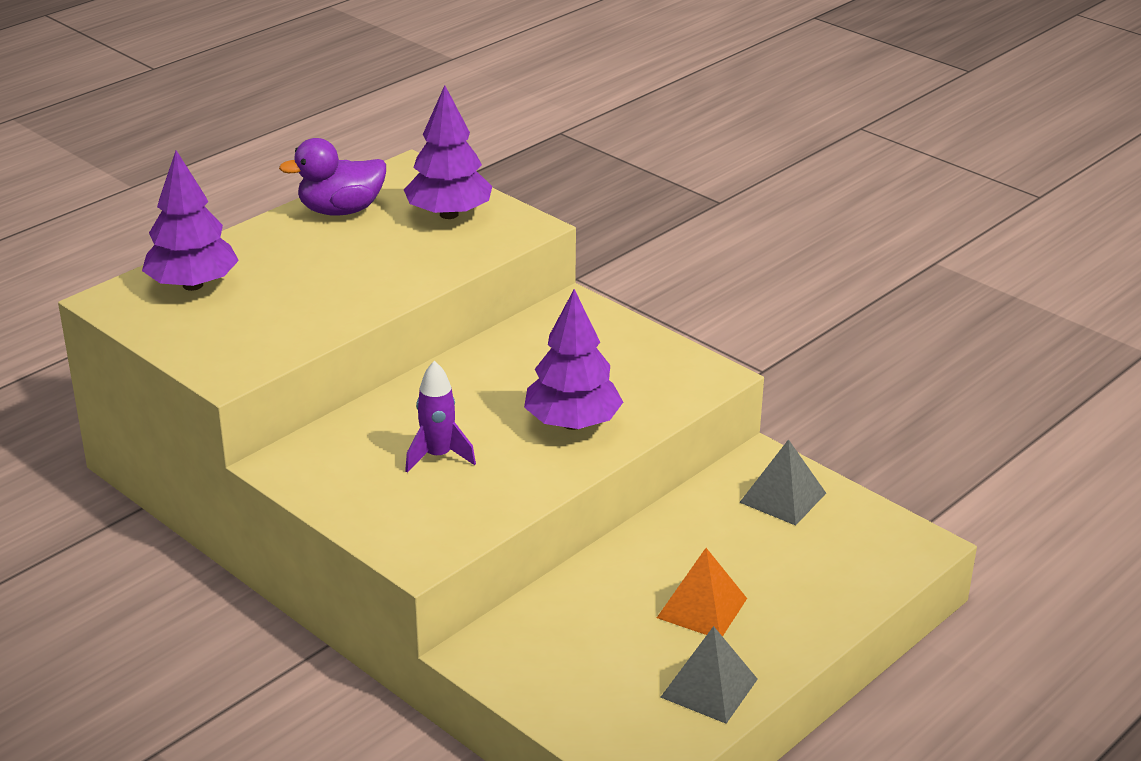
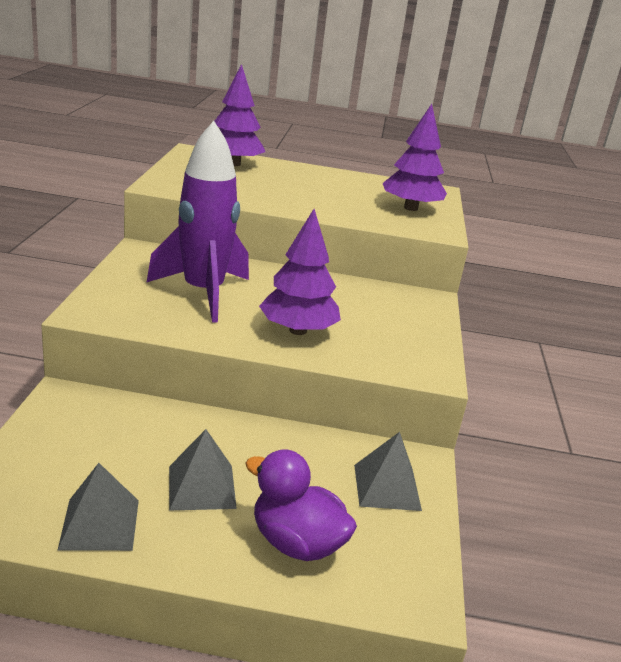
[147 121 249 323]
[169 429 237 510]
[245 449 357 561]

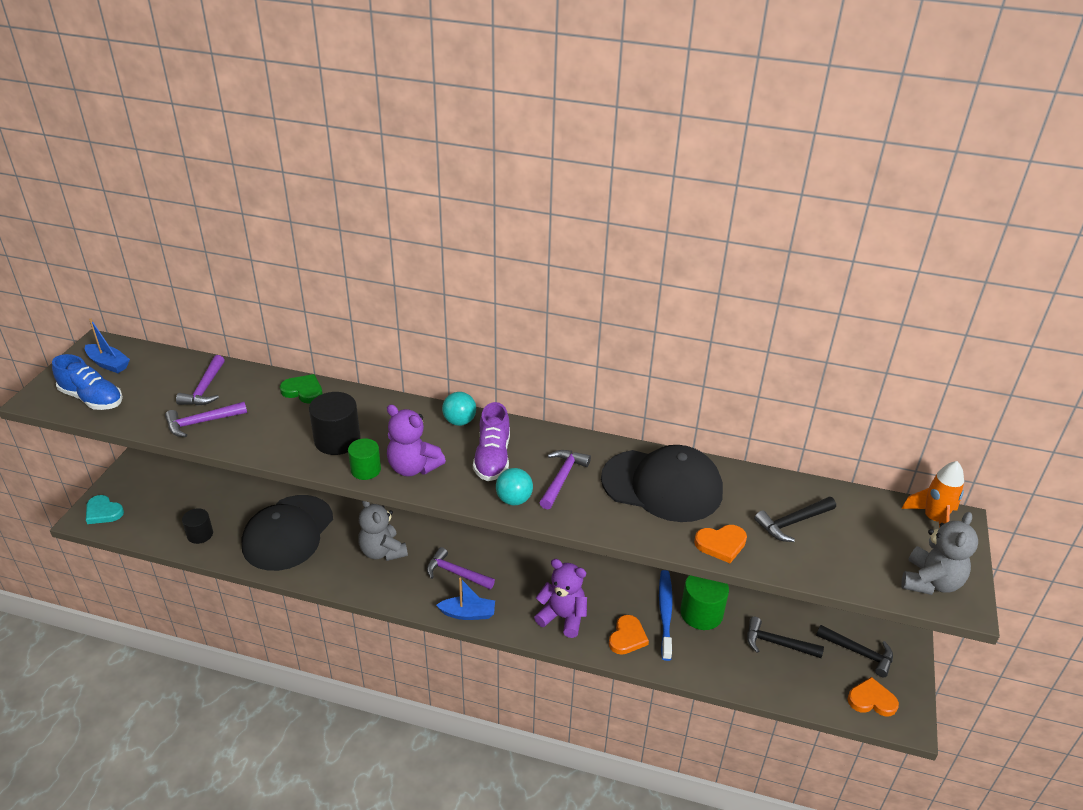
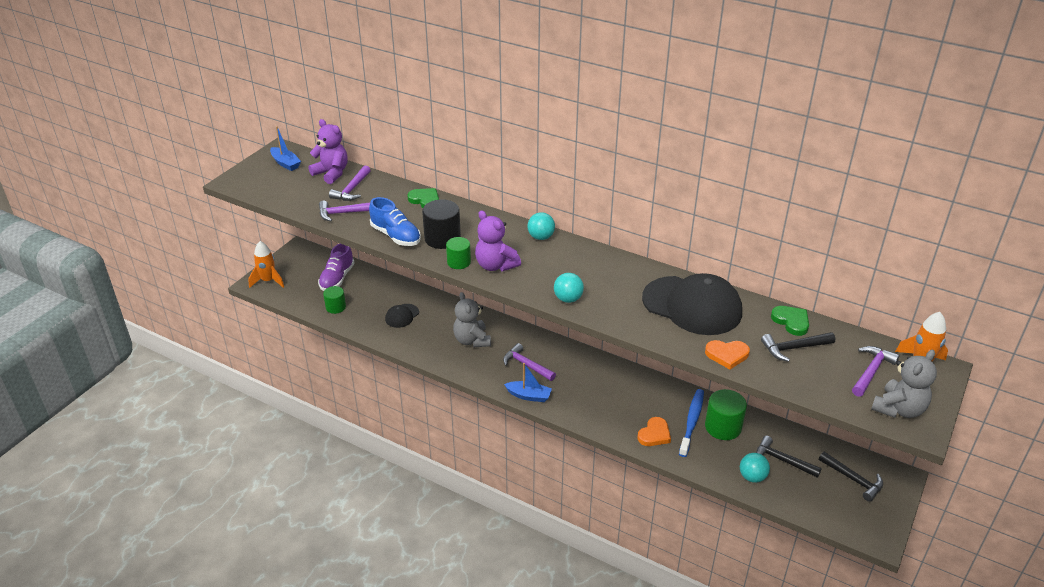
[248 241 284 288]
[308 119 347 184]
[318 244 355 291]
[323 286 346 314]
[369 197 421 246]
[385 304 419 328]
[740 453 770 483]
[771 306 809 336]
[852 346 900 397]
[847 677 899 716] (first image)

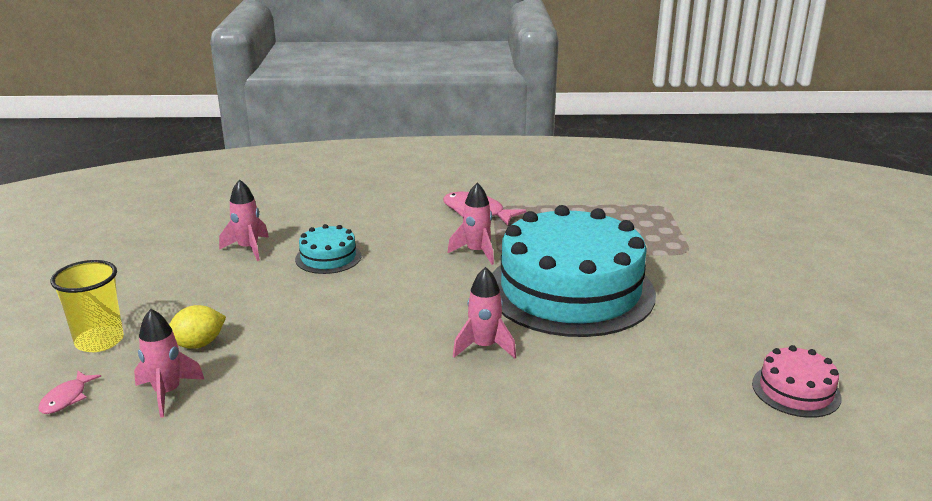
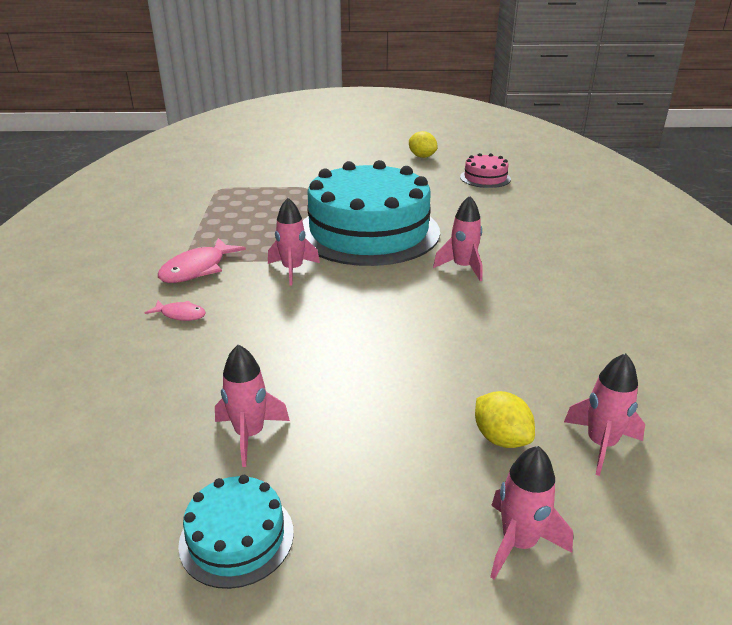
[145 301 206 321]
[178 475 294 589]
[409 131 438 158]
[490 446 573 580]

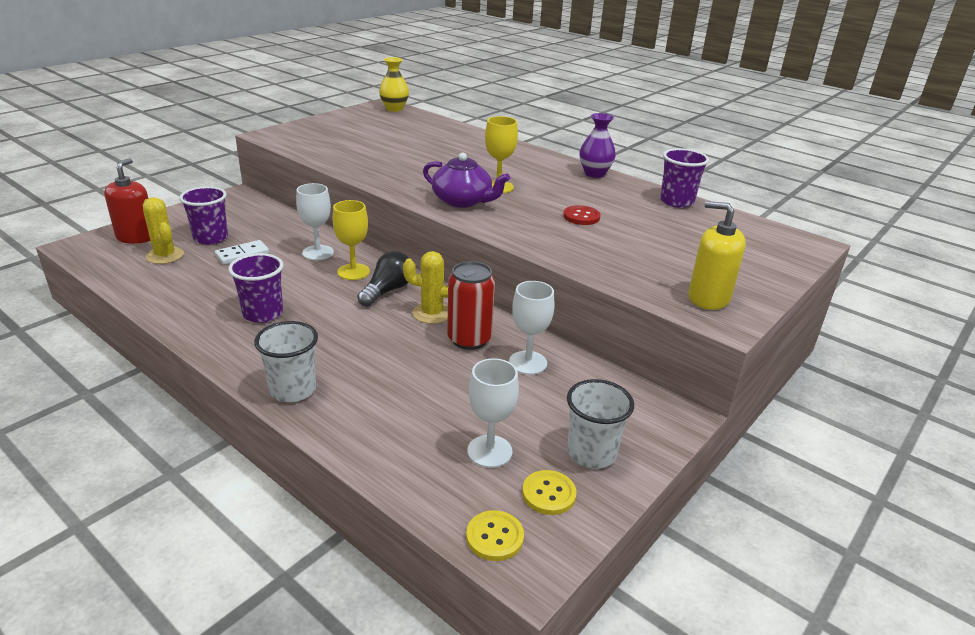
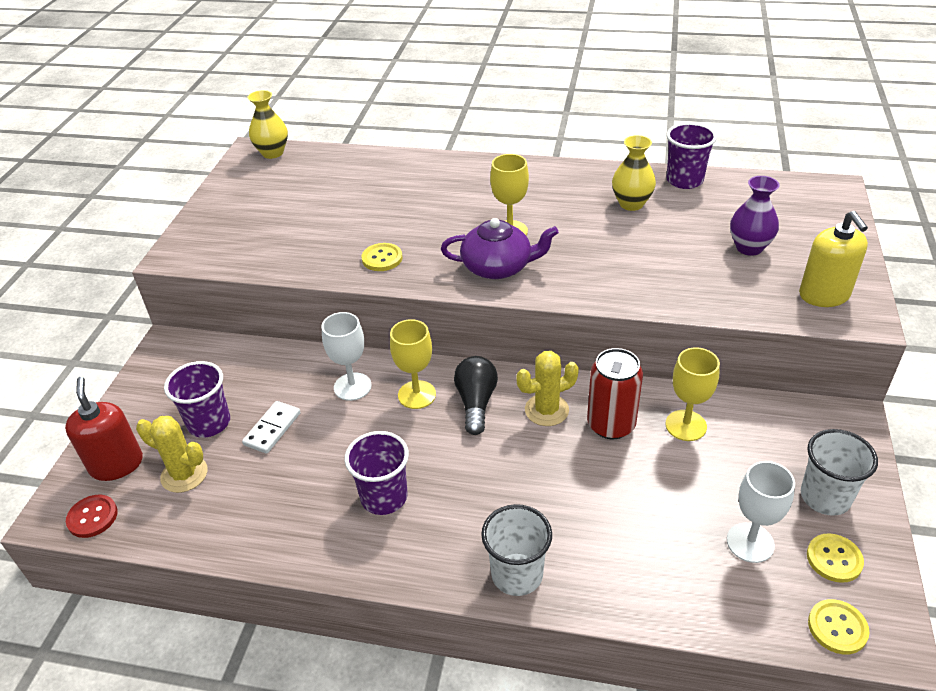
[66 494 118 538]
[362 243 403 271]
[612 135 656 211]
[665 347 720 441]
[730 176 780 256]
[799 211 868 307]

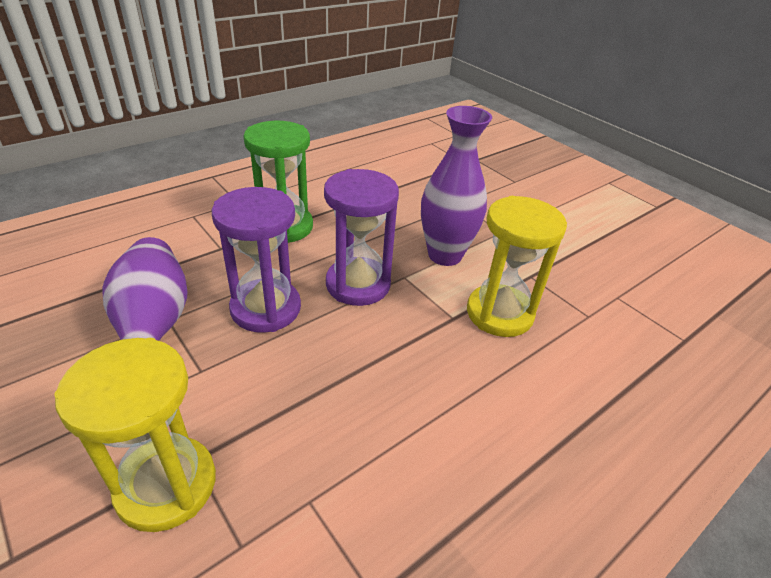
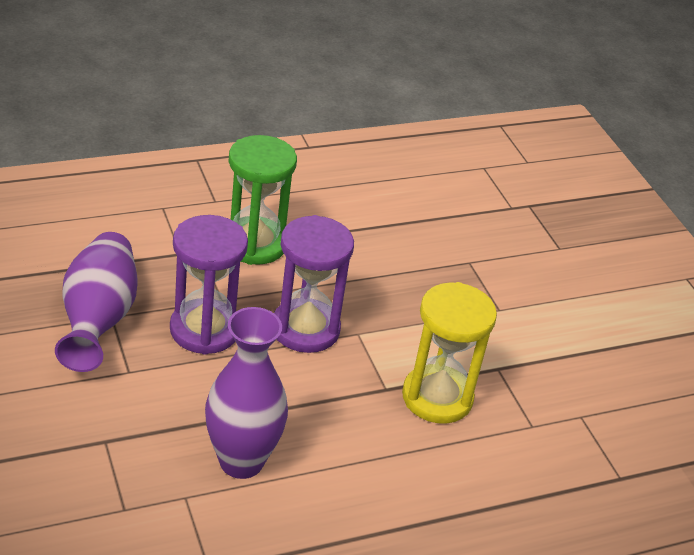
[205 307 288 479]
[55 338 216 532] (first image)

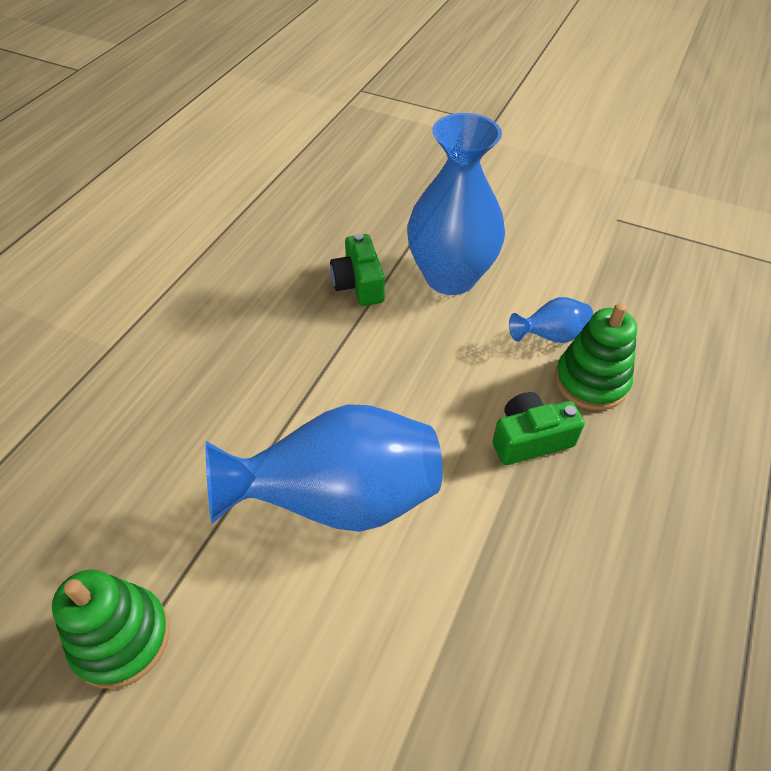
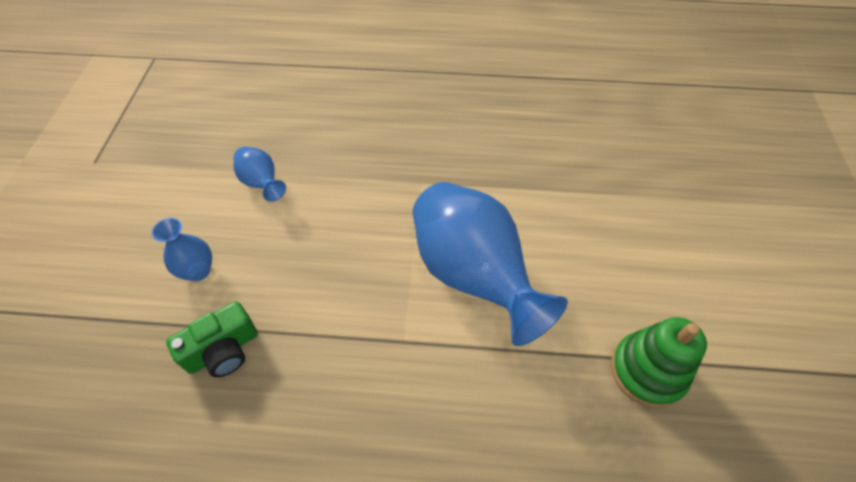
[151 217 212 281]
[492 392 585 465] (first image)
[555 303 637 410] (first image)

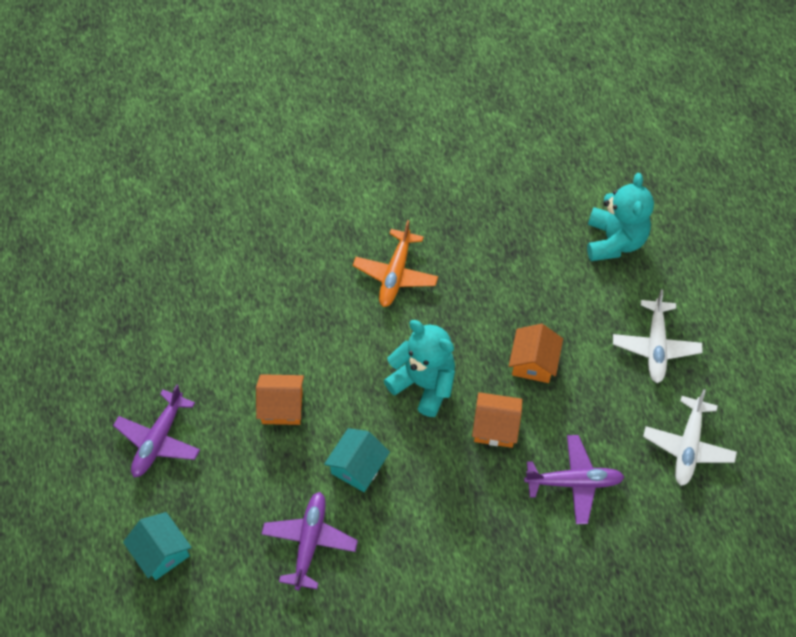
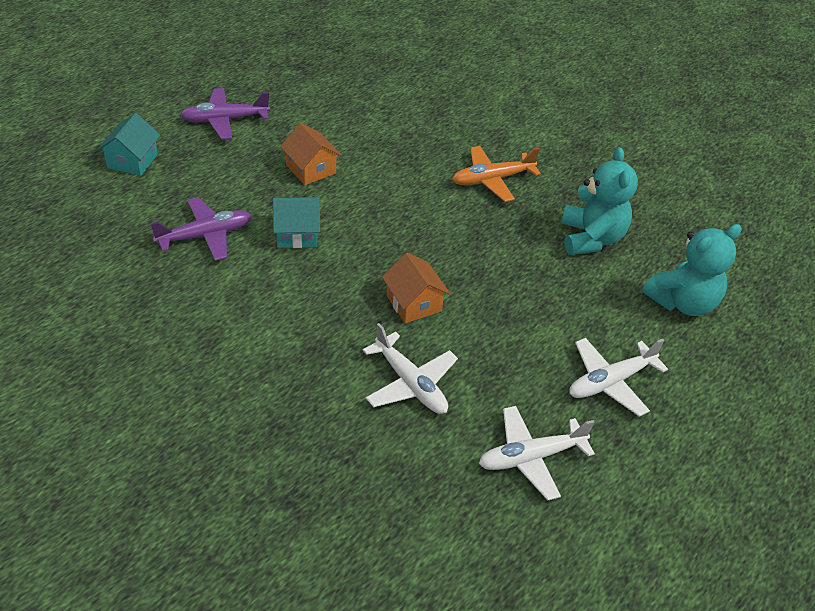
[362 323 458 414]
[561 147 638 255]
[509 324 563 383] (first image)

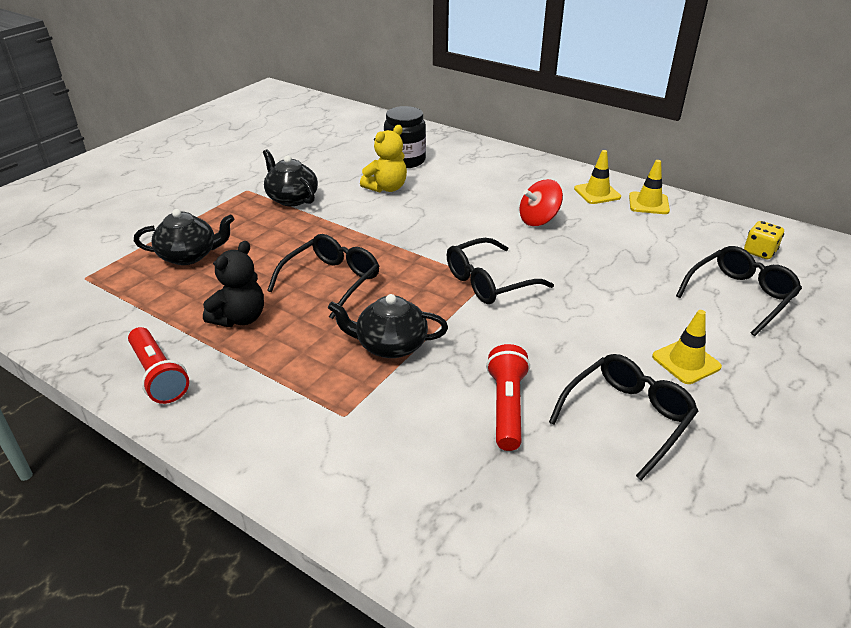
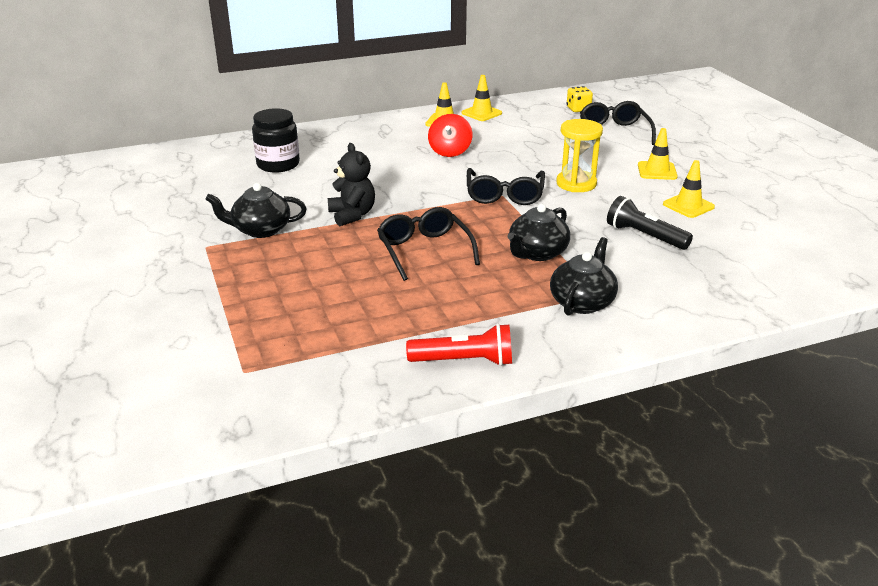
[328 143 375 226]
[550 237 618 316]
[556 119 603 192]
[607 196 693 250]
[663 160 715 218]
[360 125 407 193] (first image)

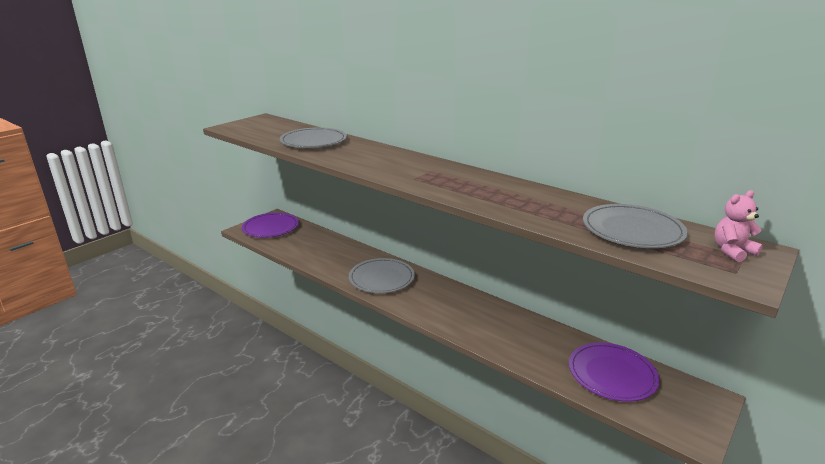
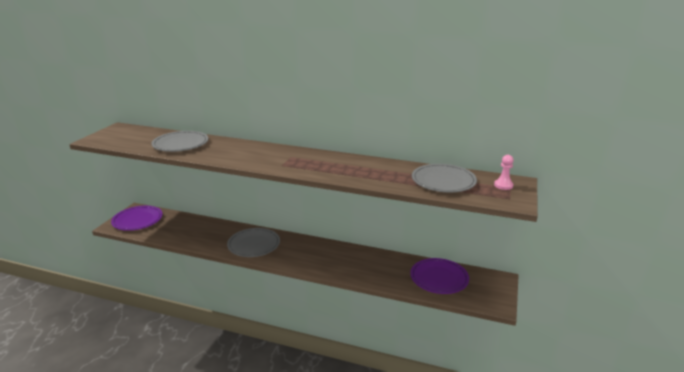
[494 155 514 190]

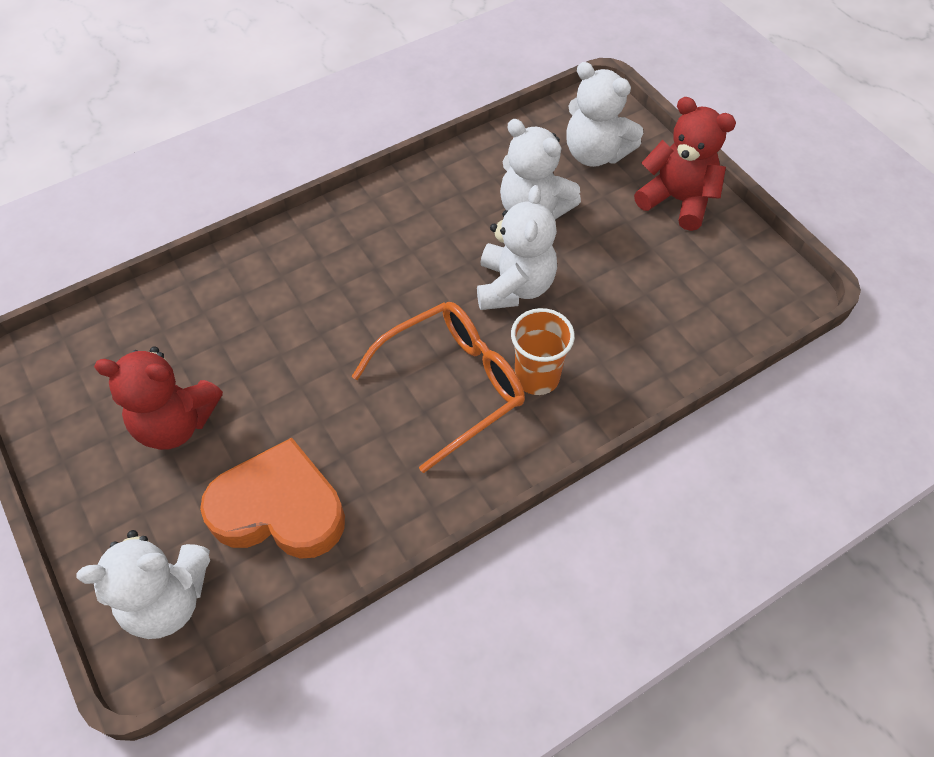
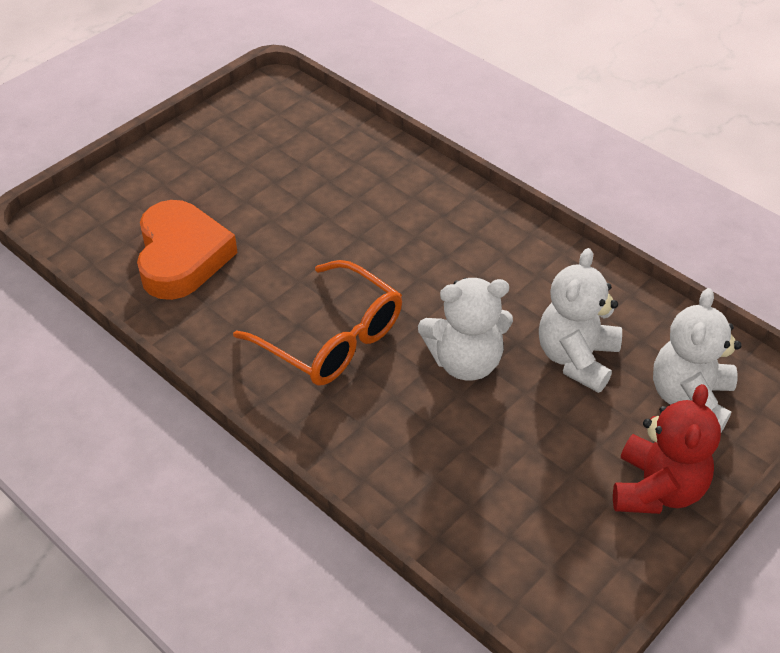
[76 530 210 639] (first image)
[94 346 223 450] (first image)
[511 308 575 395] (first image)

